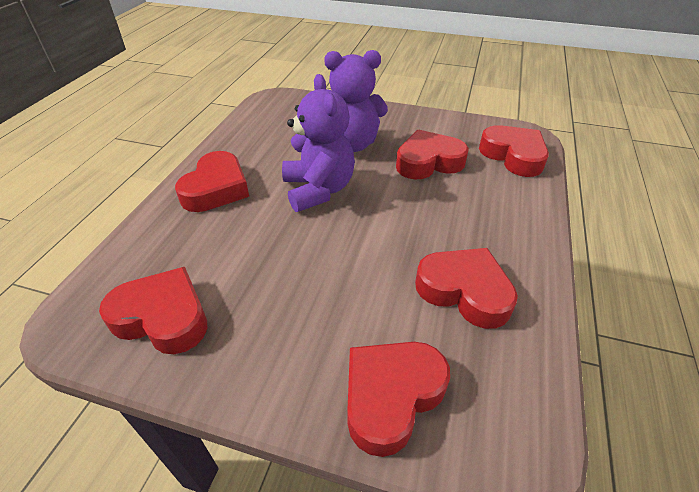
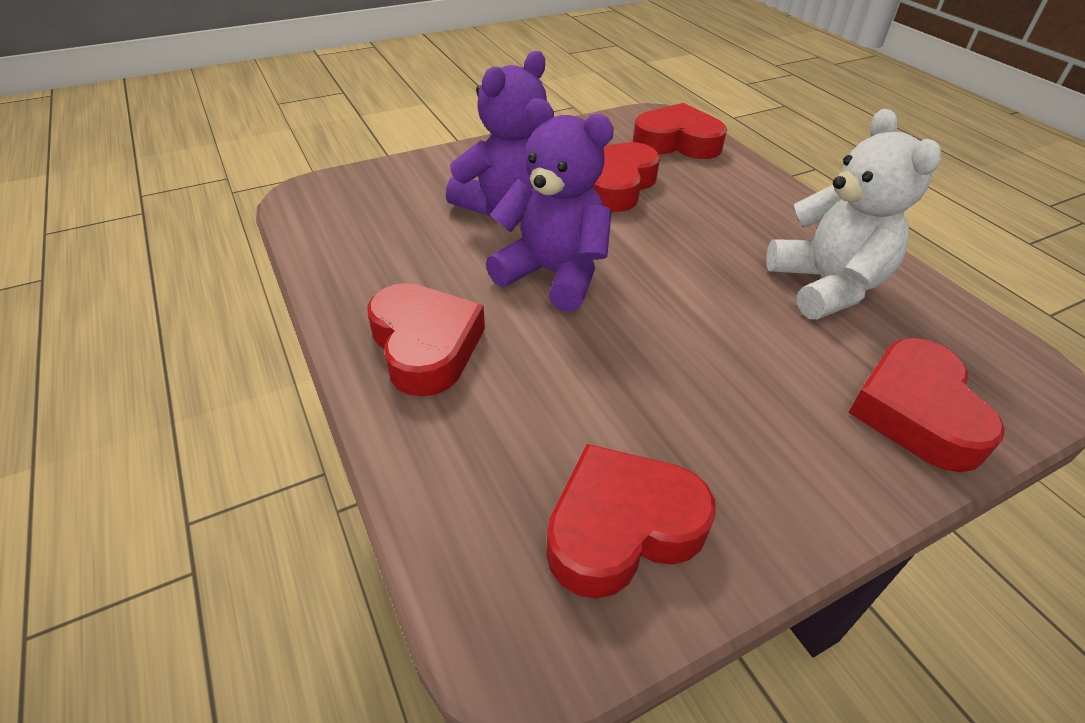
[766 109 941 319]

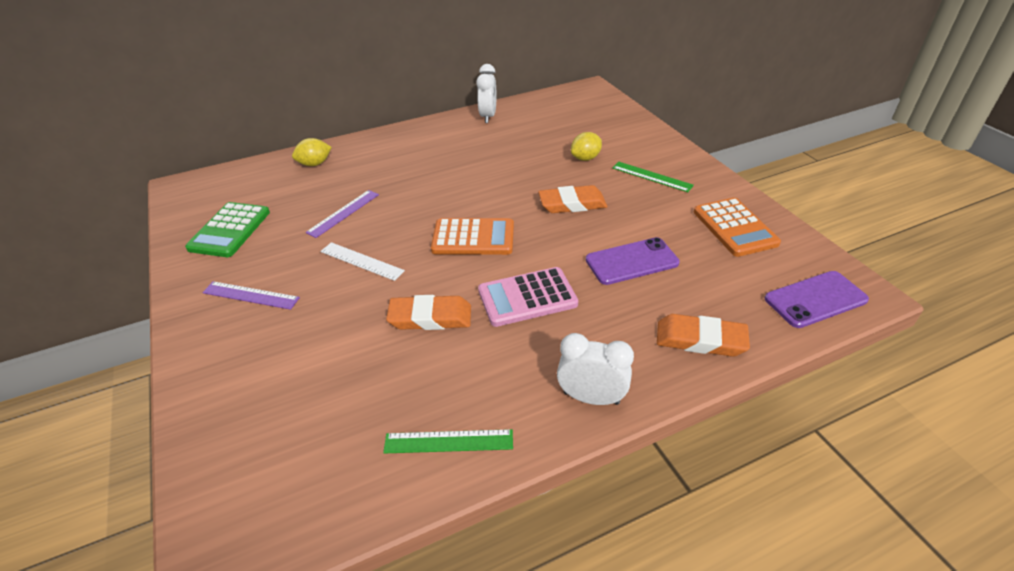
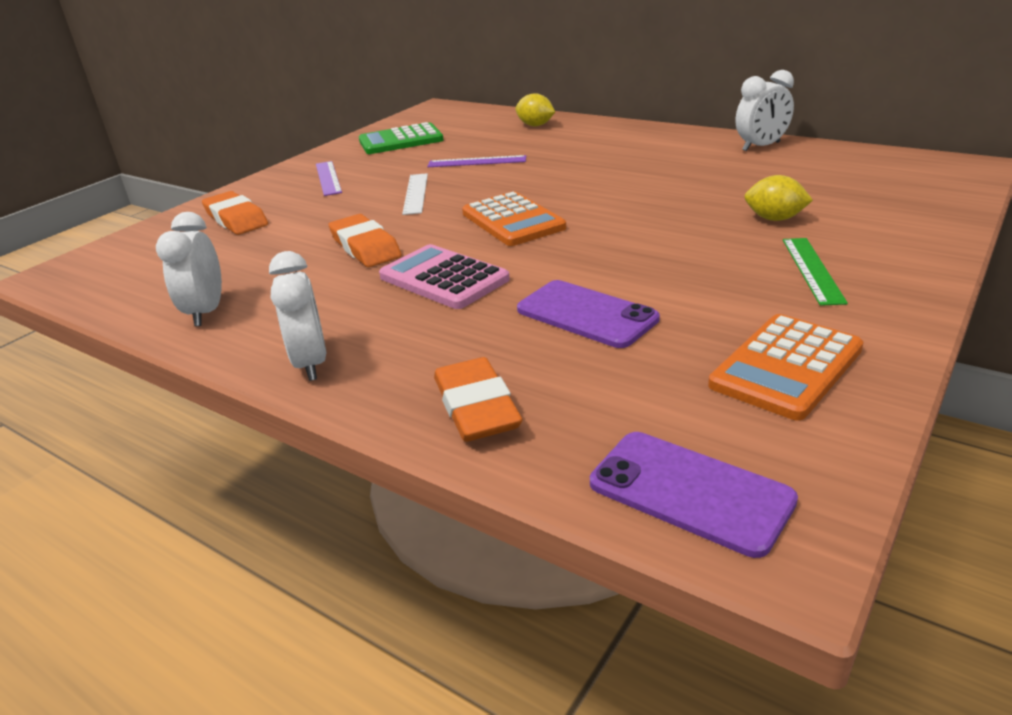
[156 212 222 326]
[202 191 268 235]

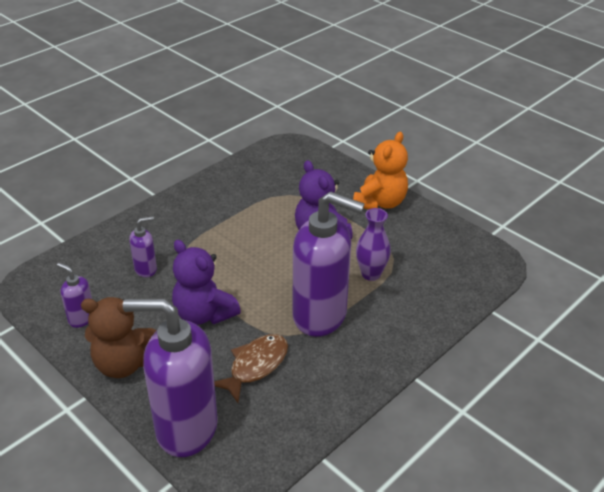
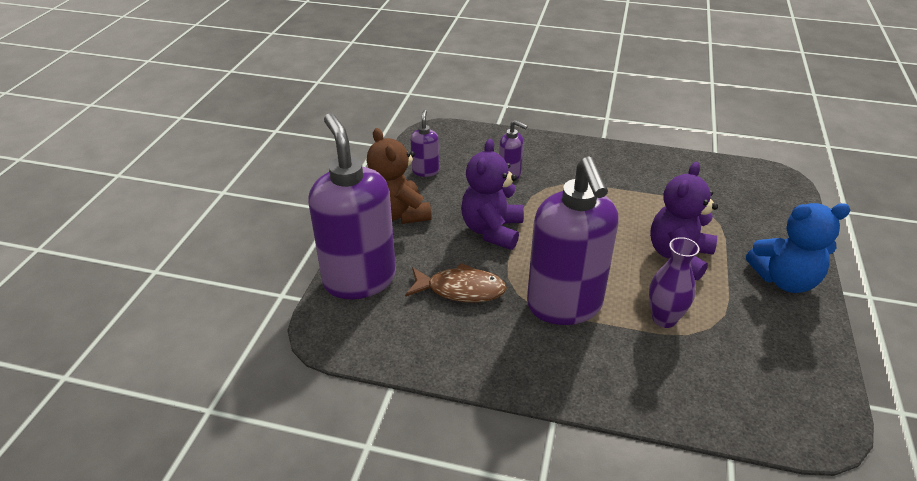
[746 203 850 293]

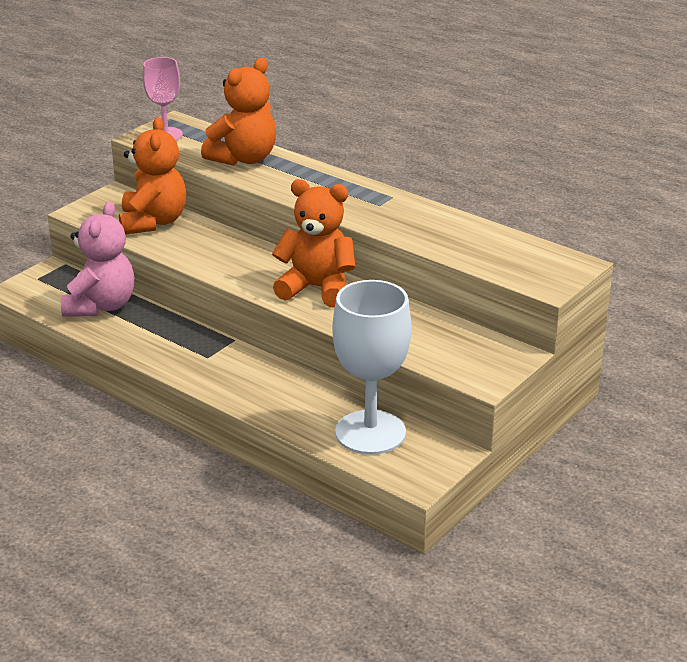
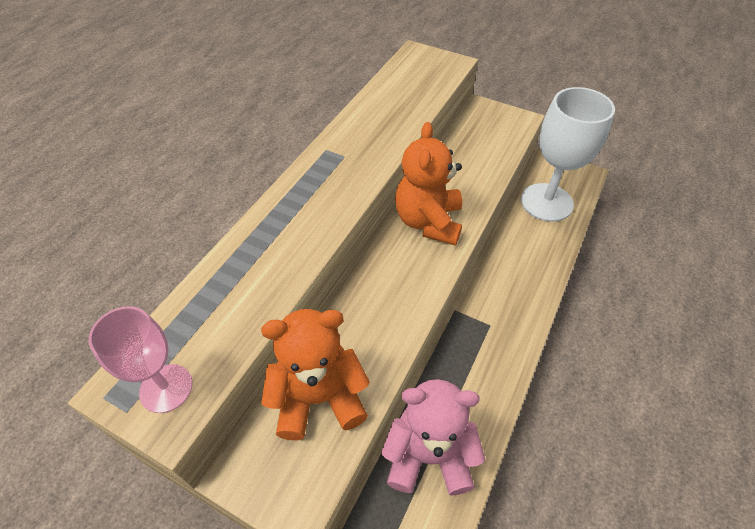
[201 58 276 166] (first image)

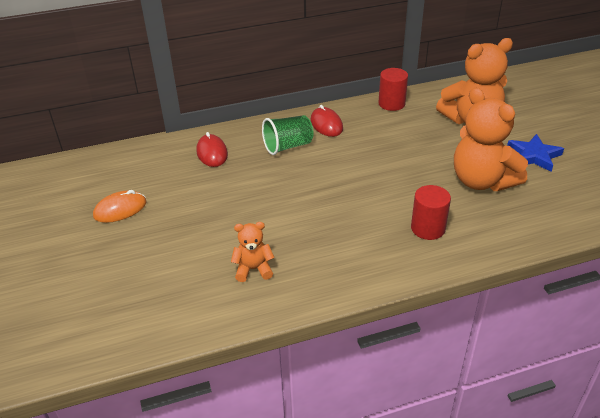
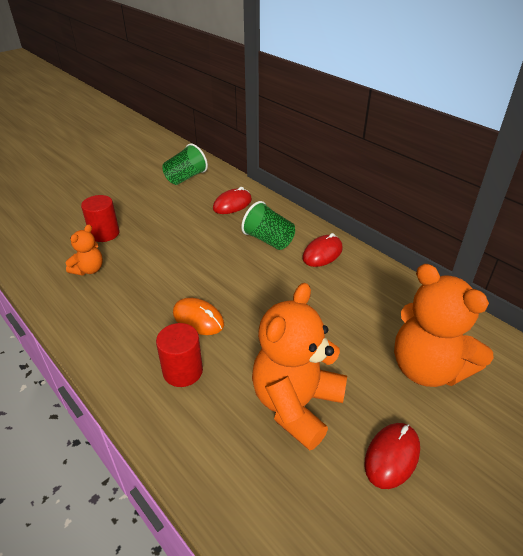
[65 224 103 275]
[81 195 119 242]
[163 143 208 185]
[173 298 224 335]
[364 423 420 489]

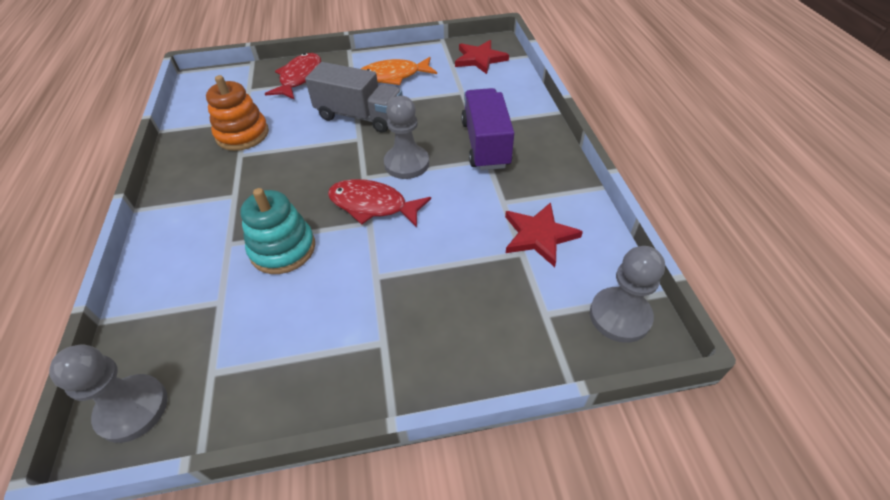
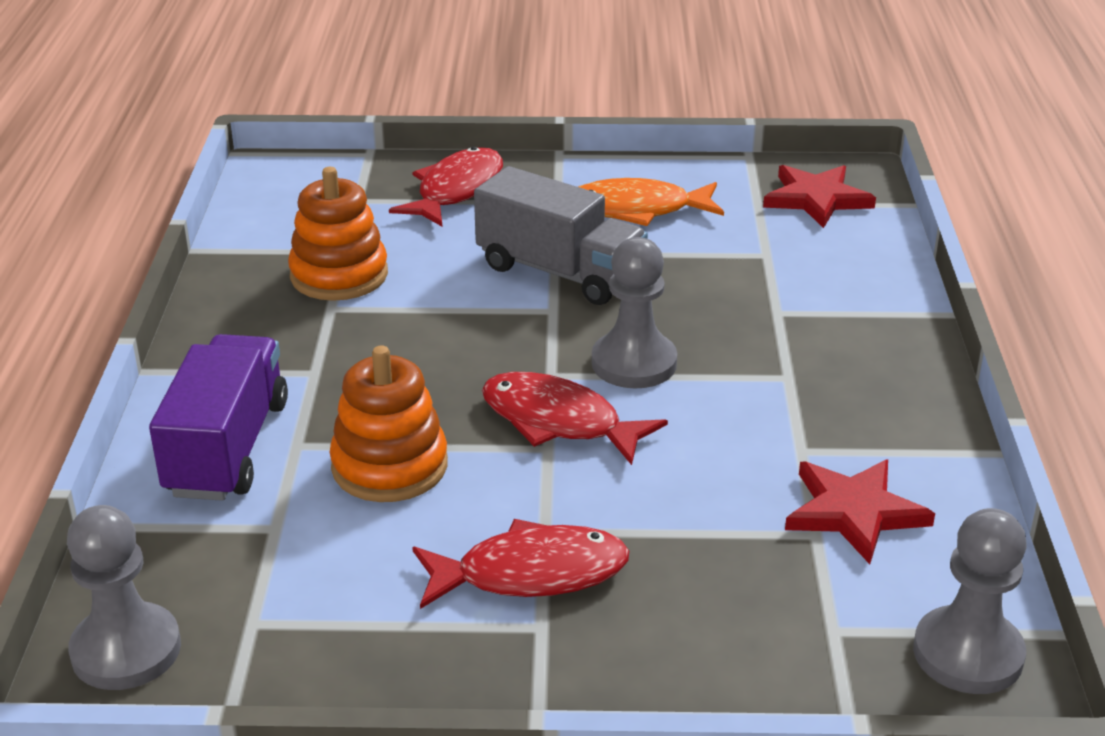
[149 334 288 501]
[329 345 448 502]
[412 519 629 609]

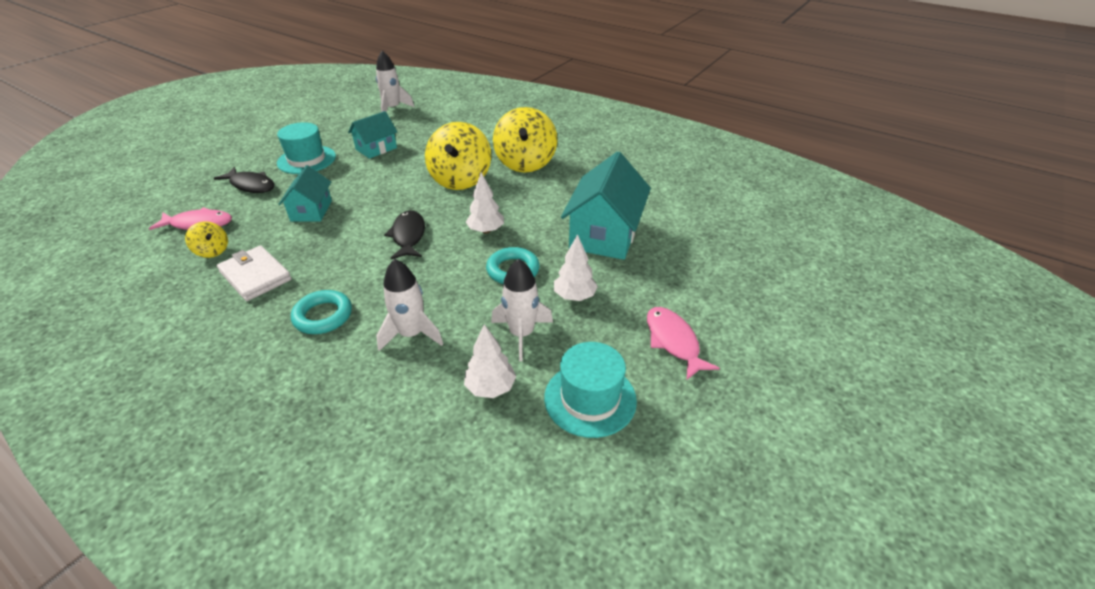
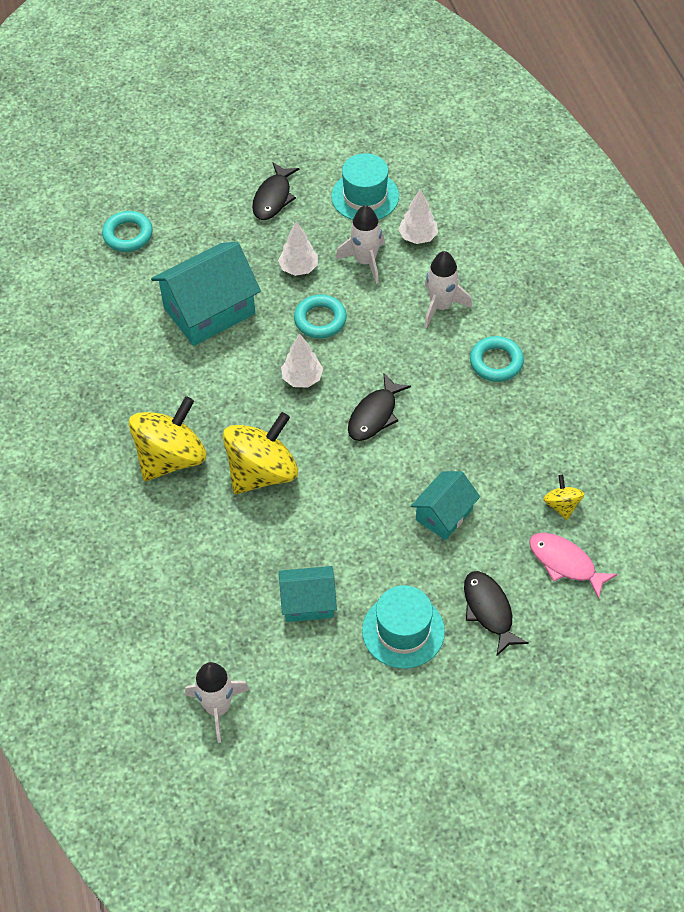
[102 211 153 252]
[252 162 300 220]
[217 245 292 301] (first image)

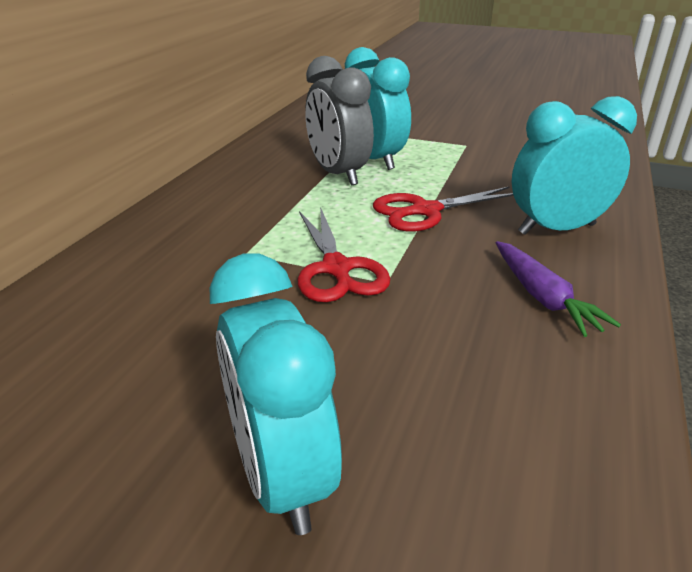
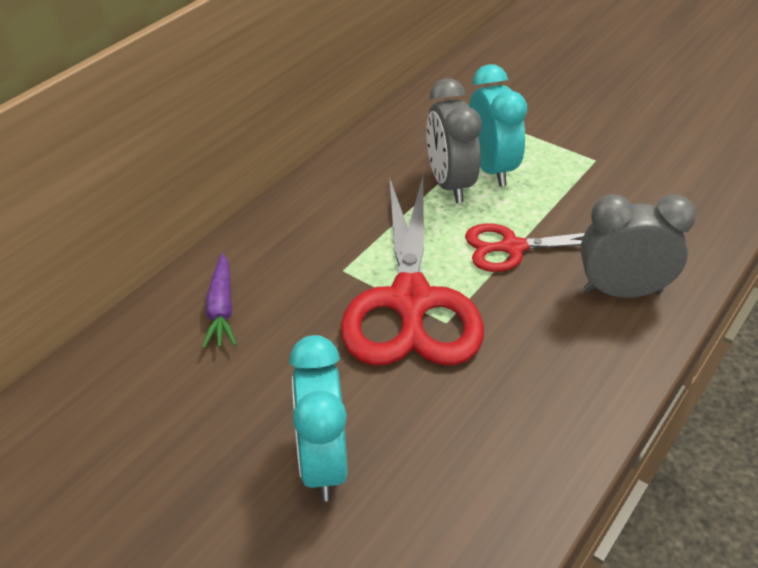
[202 253 237 349]
[341 177 484 366]
[580 194 696 298]

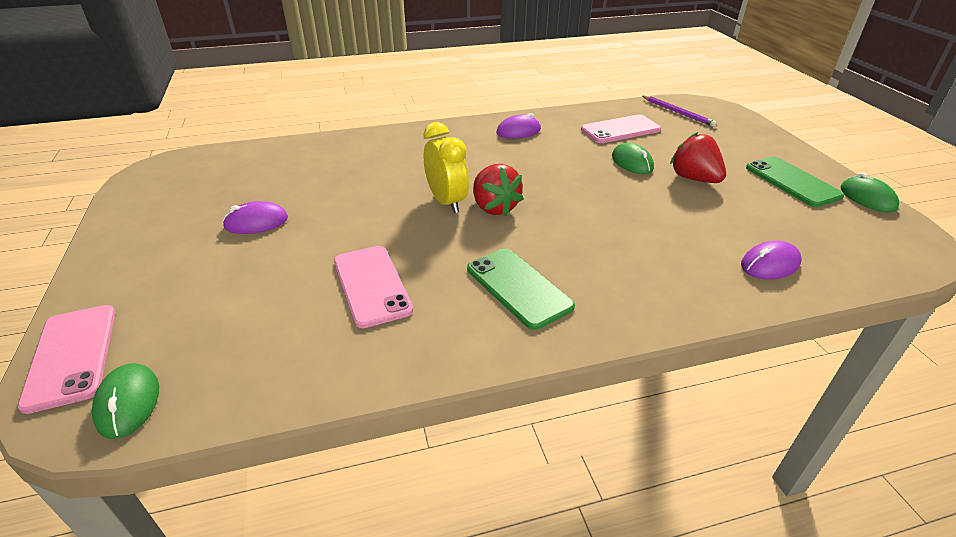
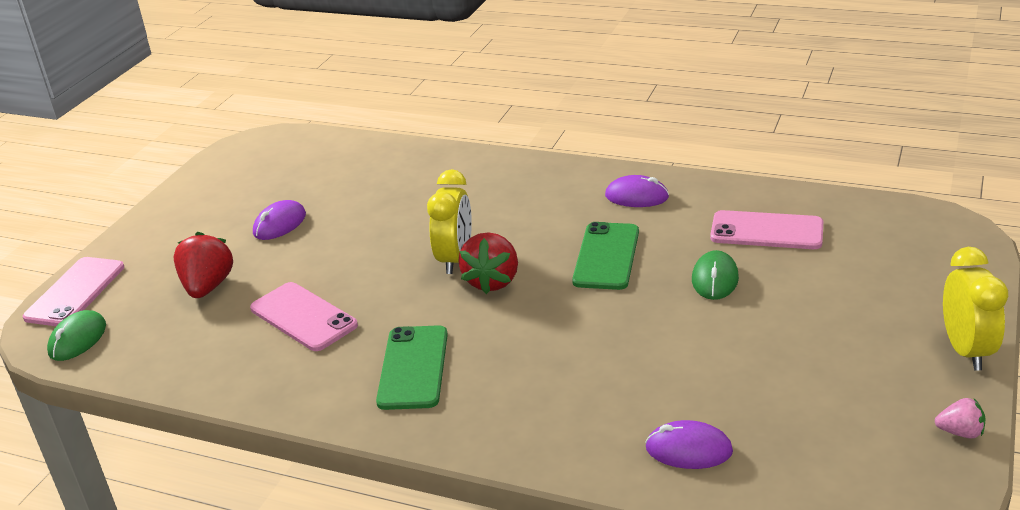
[174 232 233 298]
[250 282 358 351]
[253 200 306 240]
[572 222 639 290]
[935 398 986 439]
[943 247 1008 371]
[643 96 717 127] (first image)

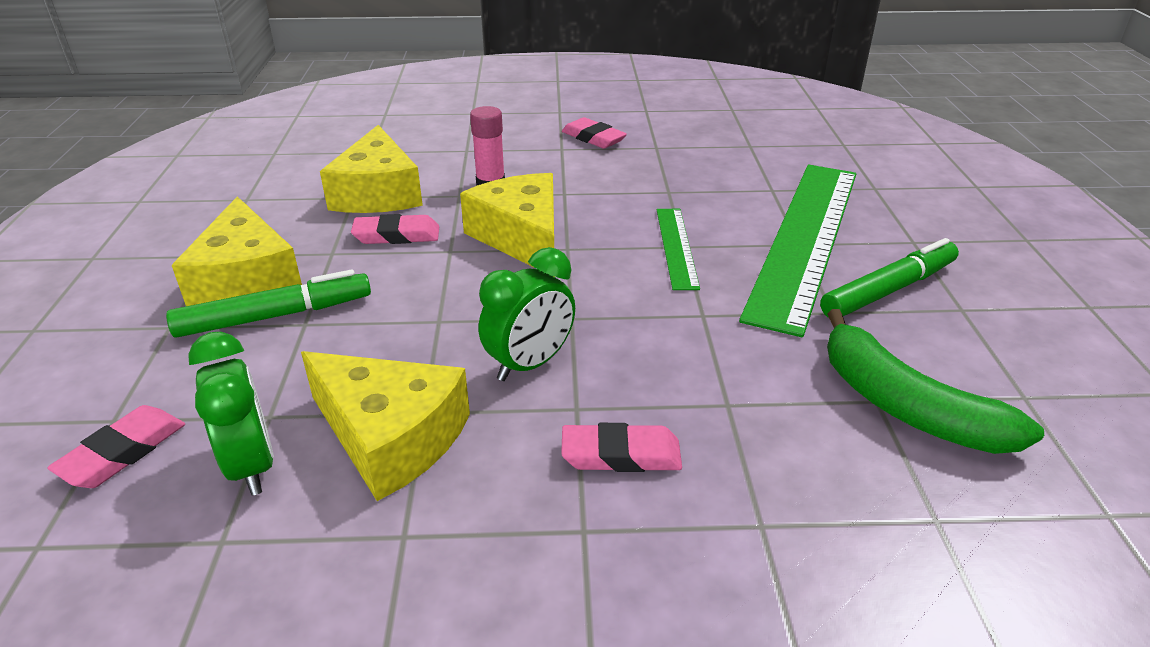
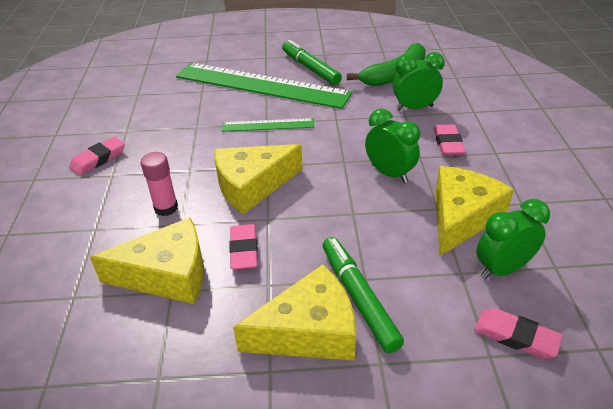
[393 52 445 110]

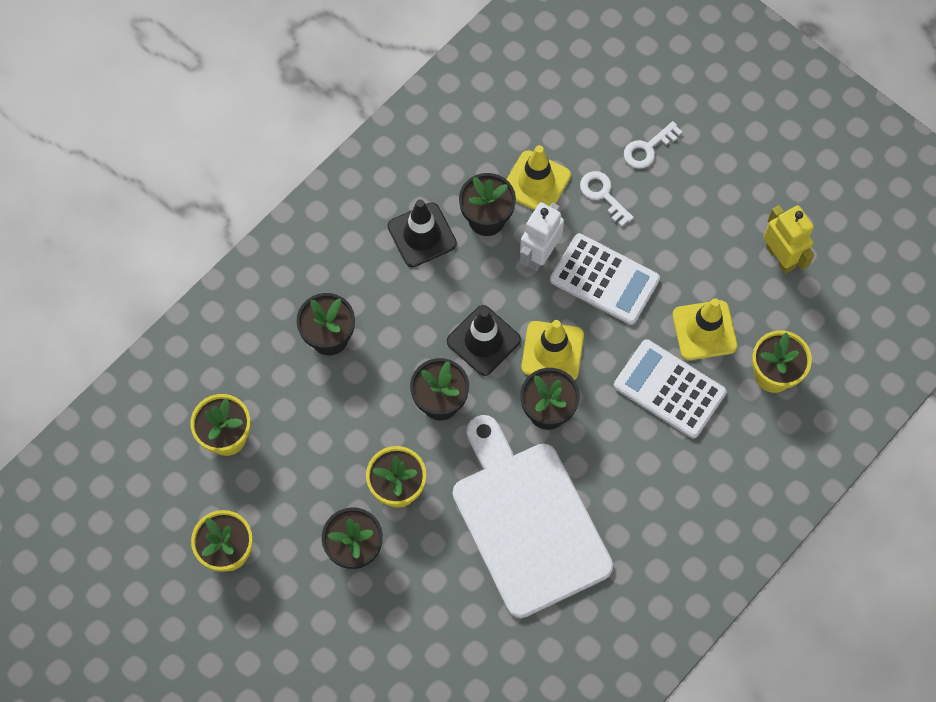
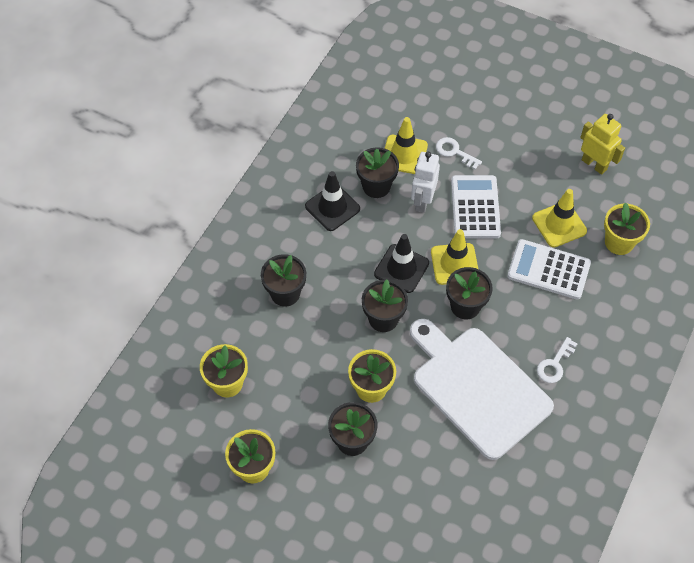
[451 175 501 239]
[537 337 577 383]

